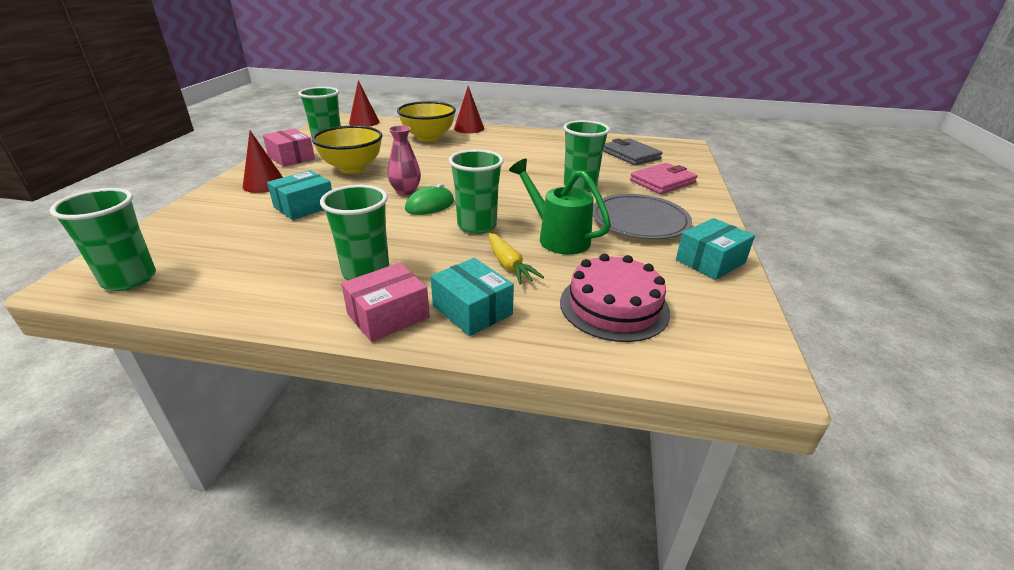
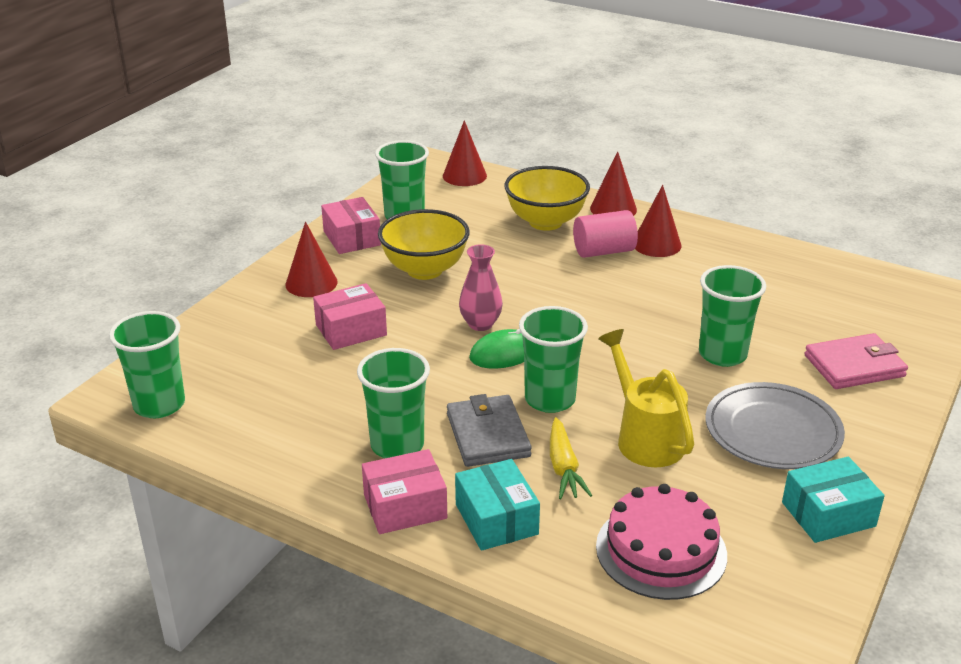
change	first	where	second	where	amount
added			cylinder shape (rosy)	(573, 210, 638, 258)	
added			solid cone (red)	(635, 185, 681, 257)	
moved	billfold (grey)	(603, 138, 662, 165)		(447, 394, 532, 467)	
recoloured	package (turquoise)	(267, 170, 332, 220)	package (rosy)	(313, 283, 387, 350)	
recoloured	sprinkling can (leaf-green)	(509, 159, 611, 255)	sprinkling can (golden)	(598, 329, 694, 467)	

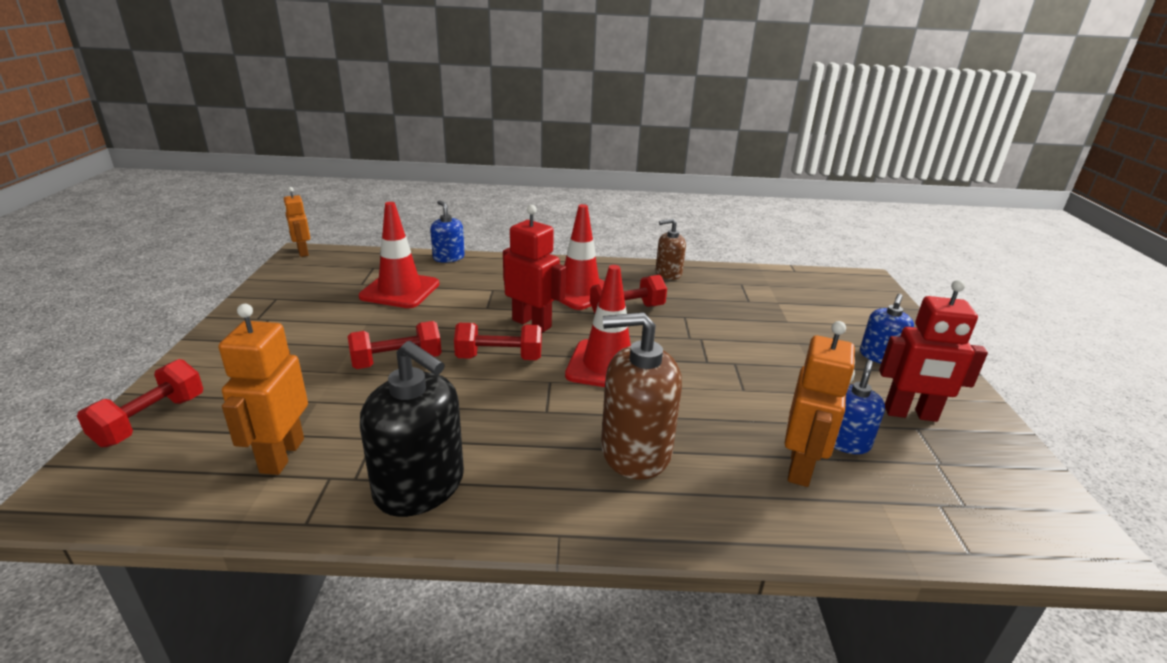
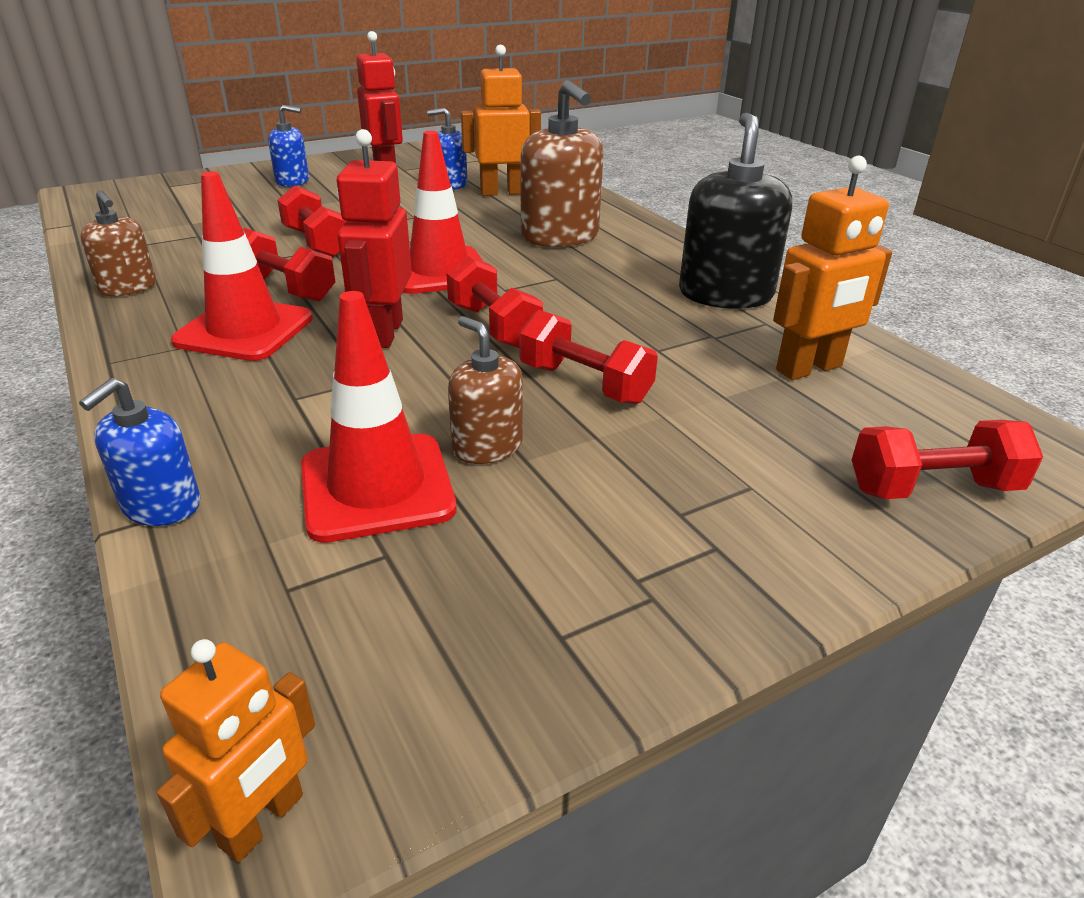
change	first	where	second	where	amount
added			free weight (red)	(277, 185, 346, 257)	
added			soap pump (dark brown)	(448, 316, 523, 464)	

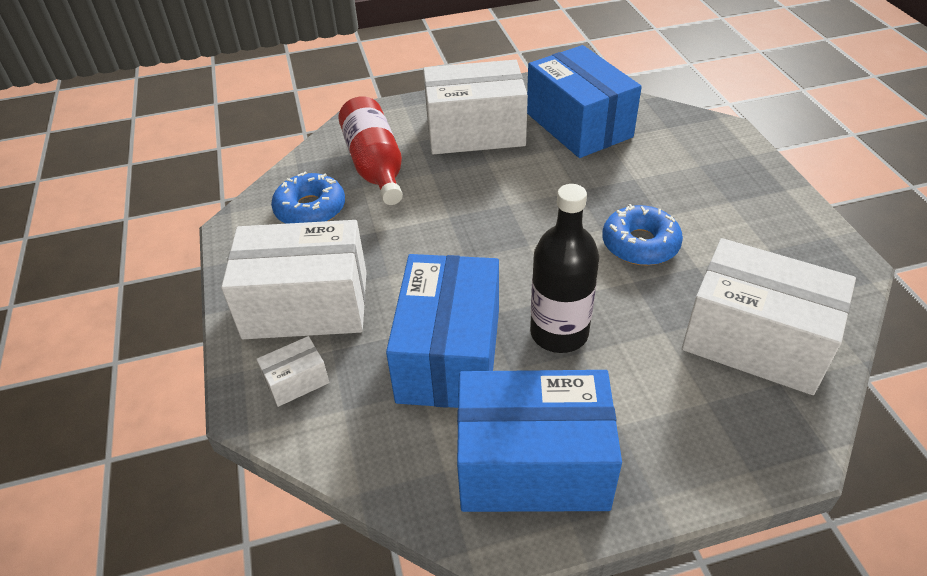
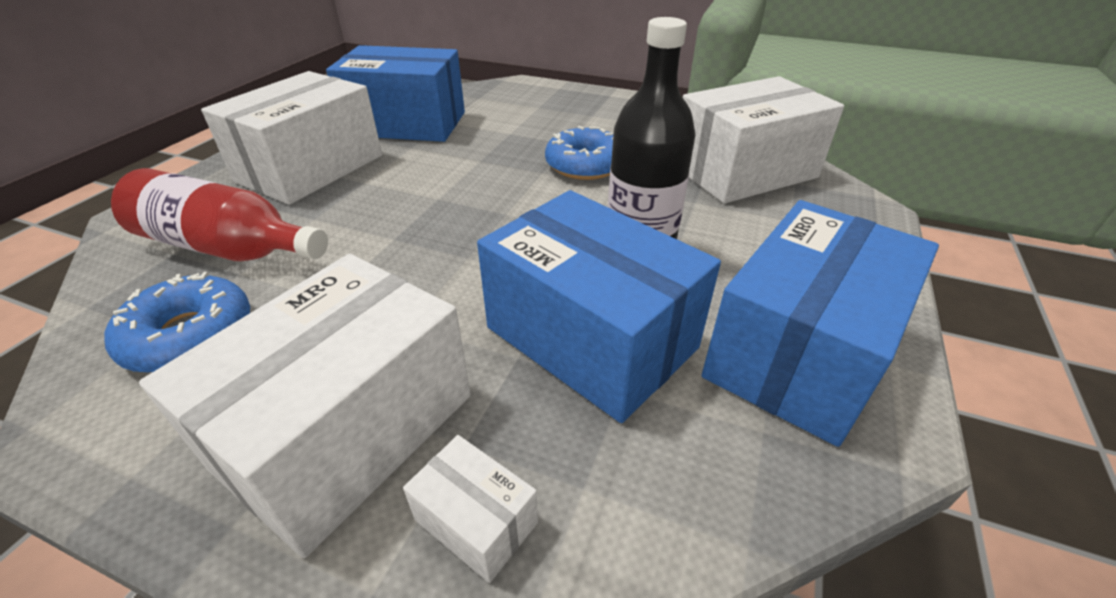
change	first	where	second	where	amount
turned	package (snow-white)	(256, 336, 330, 407)		(403, 435, 538, 583)	60 degrees counterclockwise

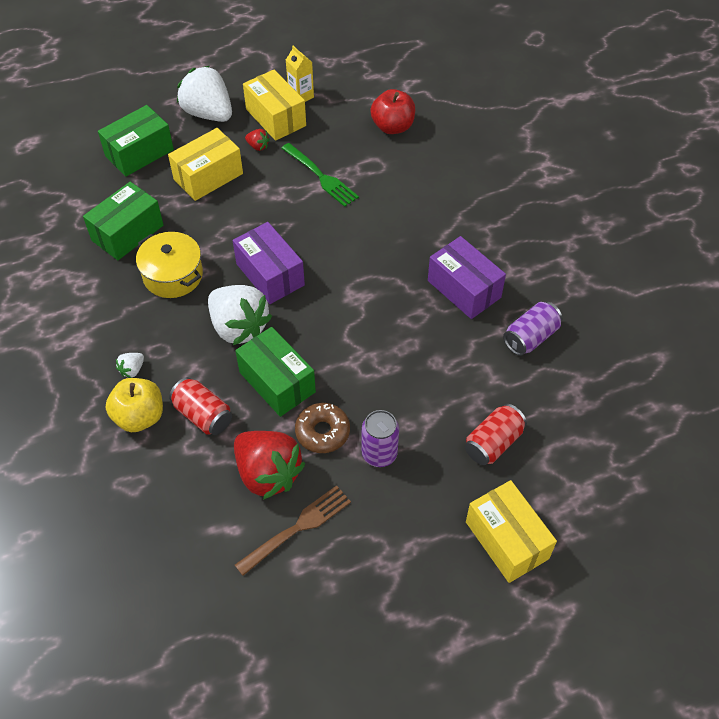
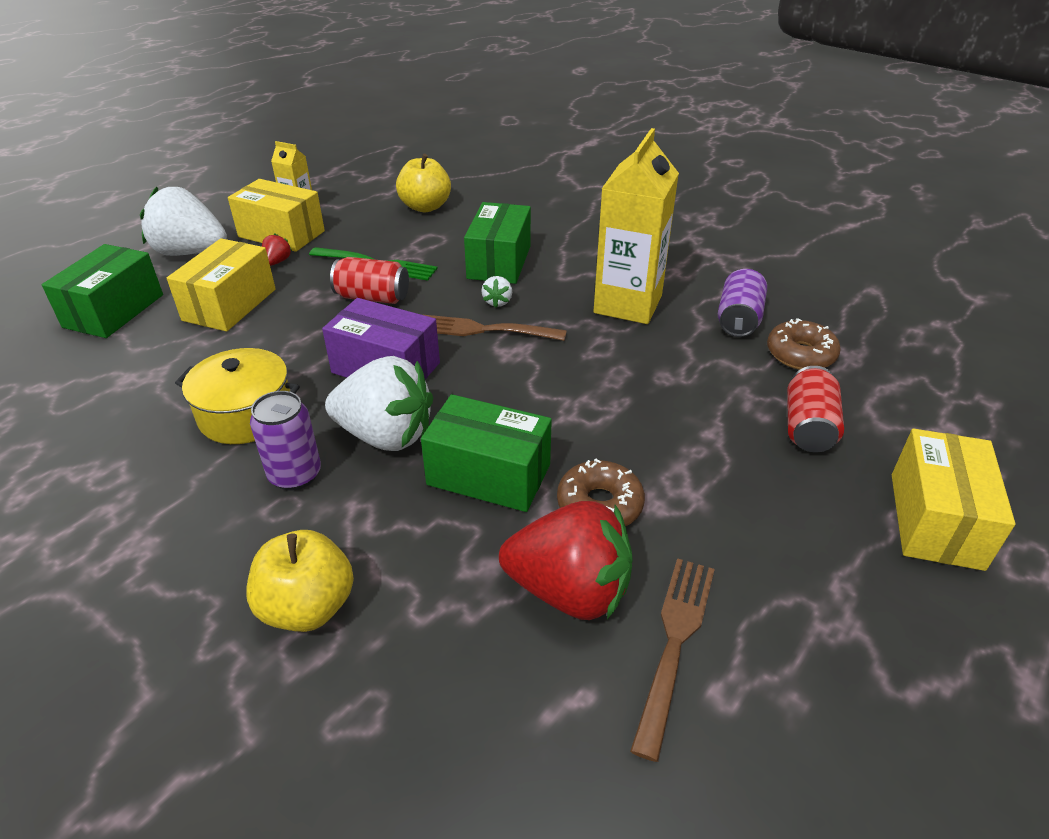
change	first	where	second	where	amount
added			fork (dark brown)	(422, 314, 567, 341)	
added			glazed donut (dark brown)	(767, 318, 841, 370)	
moved	package (leaf-green)	(83, 182, 164, 260)		(464, 202, 531, 284)	
moved	toy strawberry (snow-white)	(116, 353, 144, 378)		(481, 276, 512, 308)	
moved	tin (red)	(169, 377, 232, 435)		(330, 257, 409, 304)	
moved	tin (royal purple)	(362, 410, 399, 467)		(250, 391, 321, 491)	
replaced	package (royal purple)	(428, 236, 506, 319)	milk carton (golden)	(594, 128, 679, 324)	
recoloured	toy apple (red)	(370, 89, 415, 134)	toy apple (golden)	(396, 154, 451, 212)	
turned	toy strawberry (red)	(245, 129, 270, 151)		(262, 233, 292, 266)	75 degrees counterclockwise
turned	package (golden)	(466, 480, 557, 583)		(892, 429, 1016, 571)	75 degrees clockwise

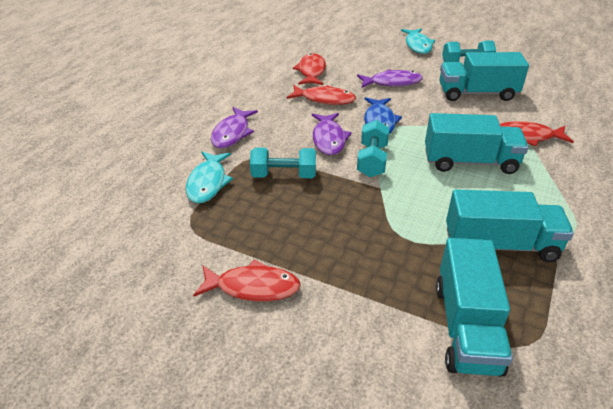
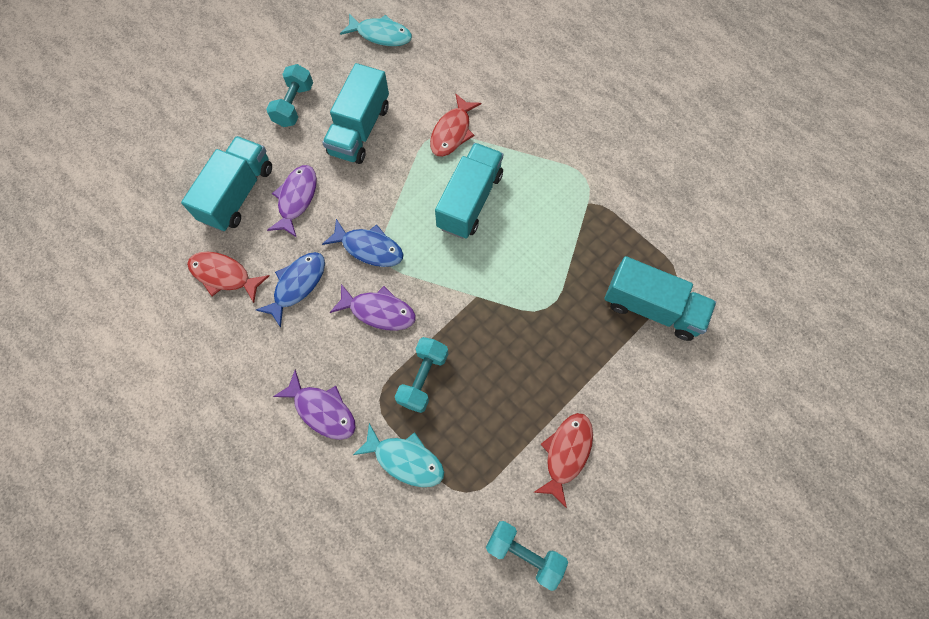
change	first	where	second	where	amount
moved	free weight (turquoise)	(357, 120, 390, 177)		(486, 521, 568, 591)	
moved	fish (turquoise)	(401, 28, 435, 54)		(340, 13, 412, 46)	
moved	truck (turquoise)	(446, 189, 574, 262)		(181, 136, 272, 232)	
recoloured	fish (red)	(287, 85, 356, 105)	fish (royal blue)	(256, 252, 325, 328)	

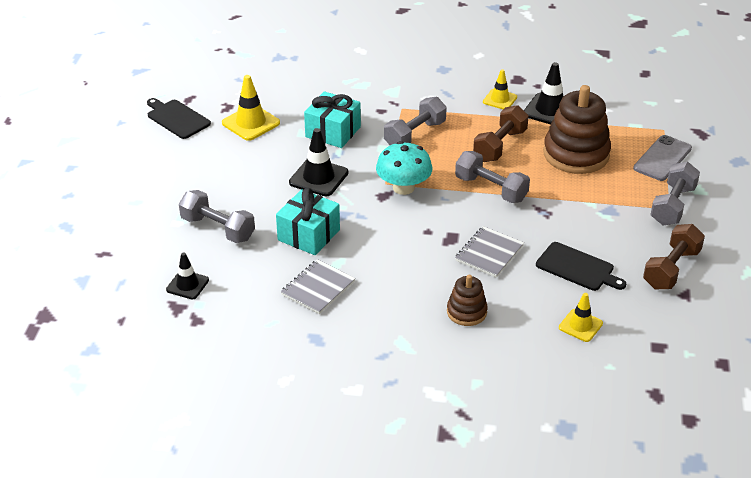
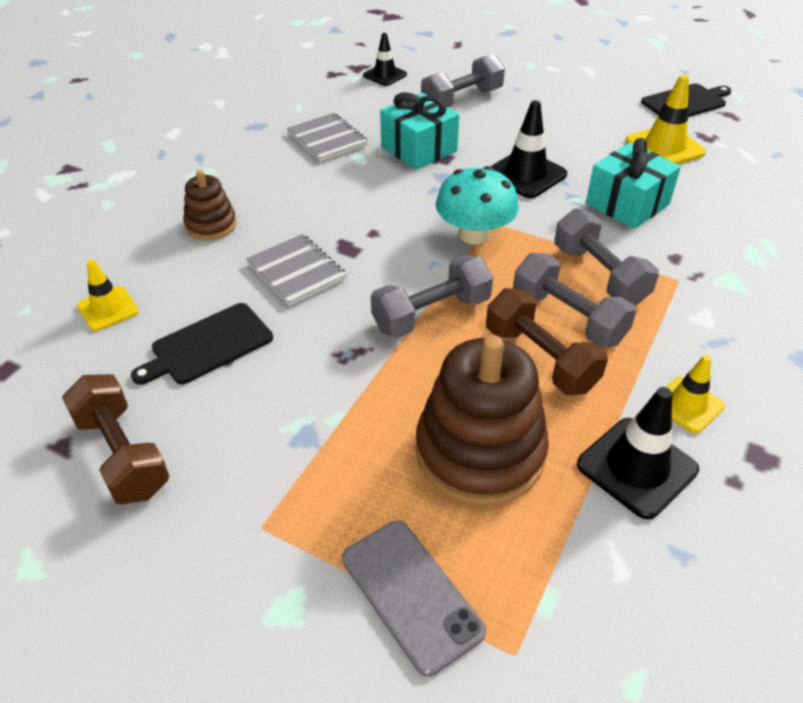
change	first	where	second	where	amount
moved	free weight (grey)	(650, 162, 700, 226)		(513, 253, 636, 348)	

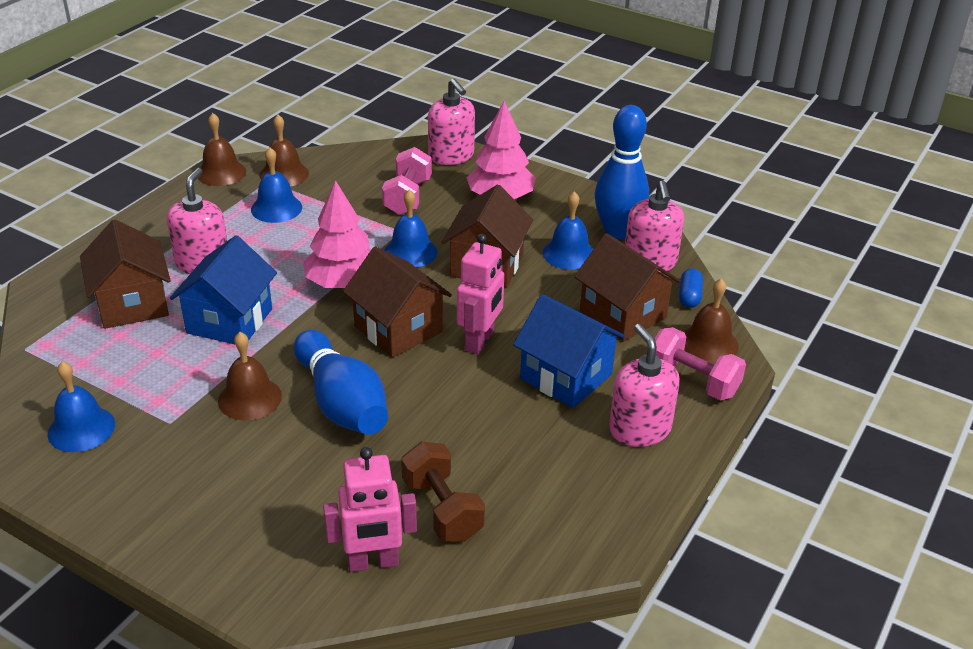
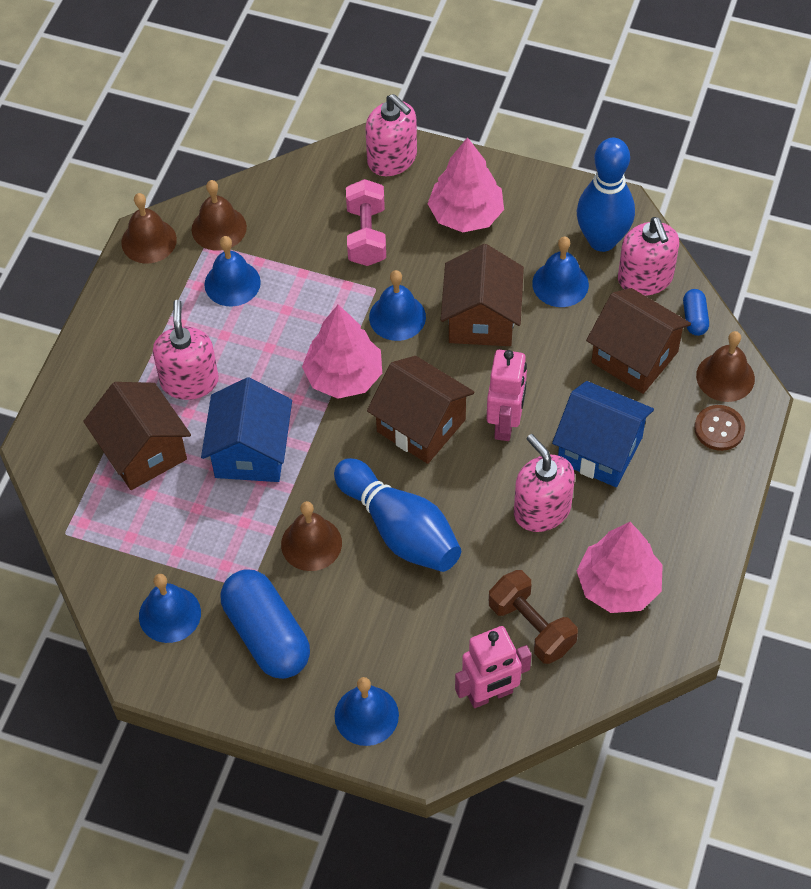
change	first	where	second	where	amount
added			pill shape (royal blue)	(221, 569, 310, 679)	
added			school bell (royal blue)	(335, 677, 399, 746)	
added			fir tree (rosy)	(577, 522, 663, 613)	
moved	soap pump (rosy)	(609, 324, 680, 447)		(514, 434, 575, 532)	
replaced	free weight (rosy)	(655, 327, 746, 401)	sewing button (dark brown)	(694, 405, 745, 451)	

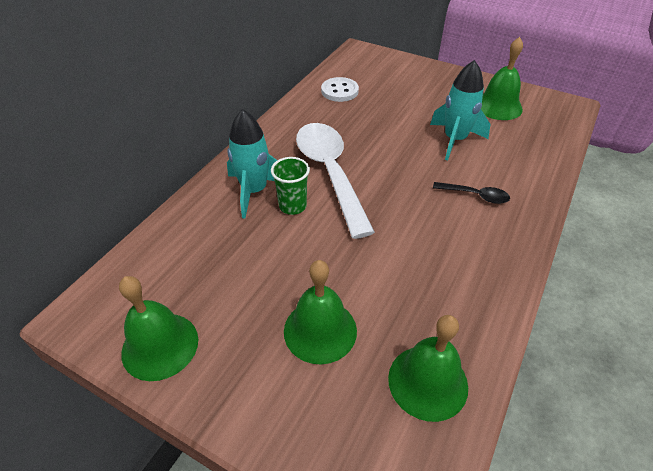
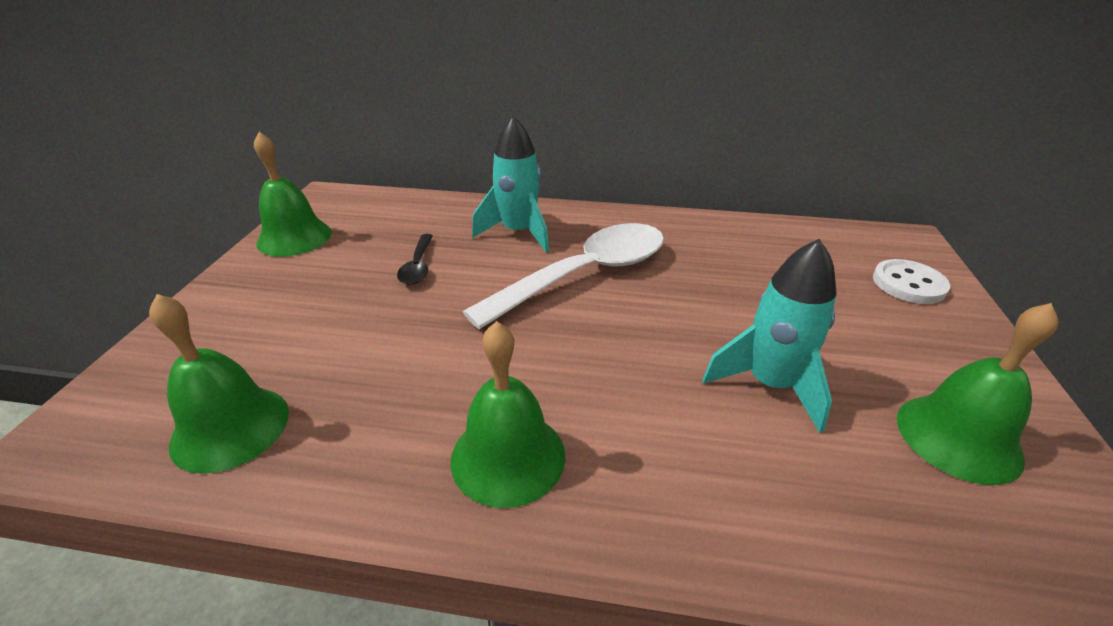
change	first	where	second	where	amount
removed	tumbler (leaf-green)	(271, 157, 310, 215)			
moved	school bell (leaf-green)	(284, 260, 357, 364)		(450, 321, 565, 508)	
moved	sewing button (snow-white)	(321, 77, 359, 102)		(873, 259, 950, 304)	
moved	spoon (ebony)	(433, 182, 510, 204)		(397, 234, 433, 285)	

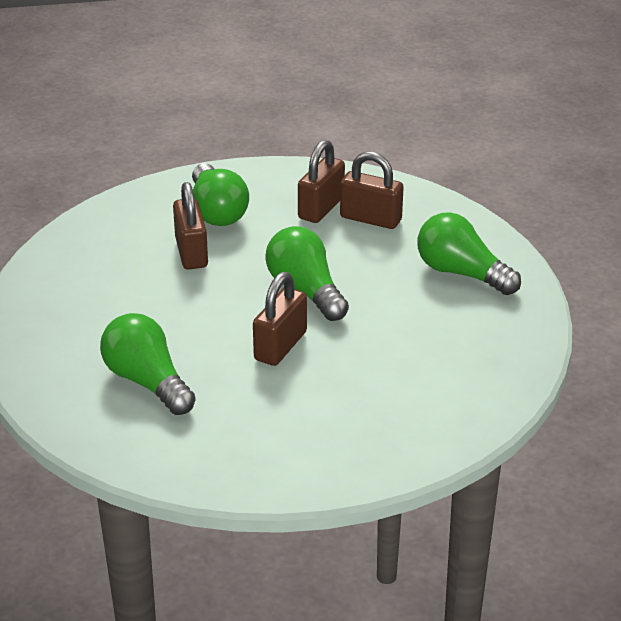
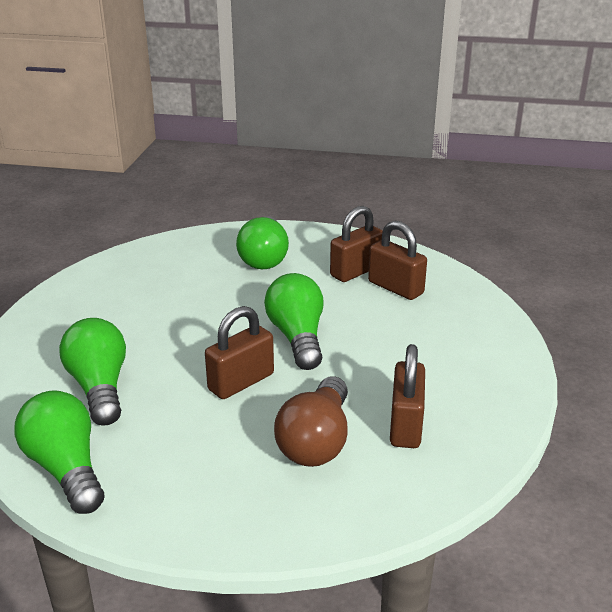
change	first	where	second	where	amount
added			bulb (dark brown)	(274, 376, 348, 467)	
moved	lock (dark brown)	(173, 182, 208, 270)		(390, 344, 425, 448)	
moved	bulb (leaf-green)	(417, 212, 521, 295)		(14, 390, 104, 514)	

